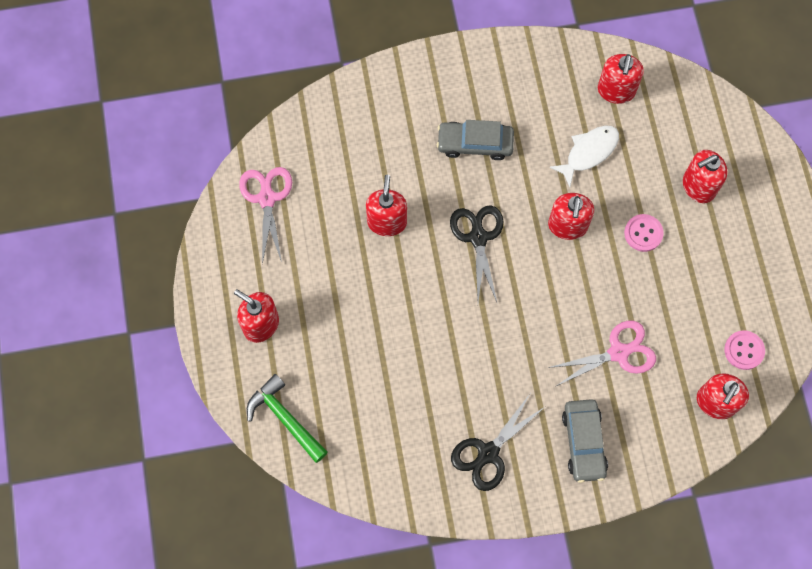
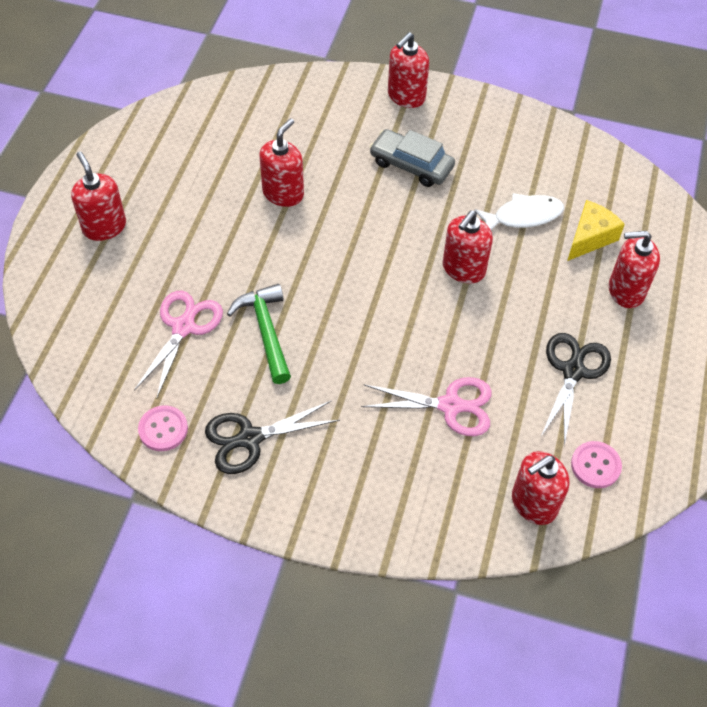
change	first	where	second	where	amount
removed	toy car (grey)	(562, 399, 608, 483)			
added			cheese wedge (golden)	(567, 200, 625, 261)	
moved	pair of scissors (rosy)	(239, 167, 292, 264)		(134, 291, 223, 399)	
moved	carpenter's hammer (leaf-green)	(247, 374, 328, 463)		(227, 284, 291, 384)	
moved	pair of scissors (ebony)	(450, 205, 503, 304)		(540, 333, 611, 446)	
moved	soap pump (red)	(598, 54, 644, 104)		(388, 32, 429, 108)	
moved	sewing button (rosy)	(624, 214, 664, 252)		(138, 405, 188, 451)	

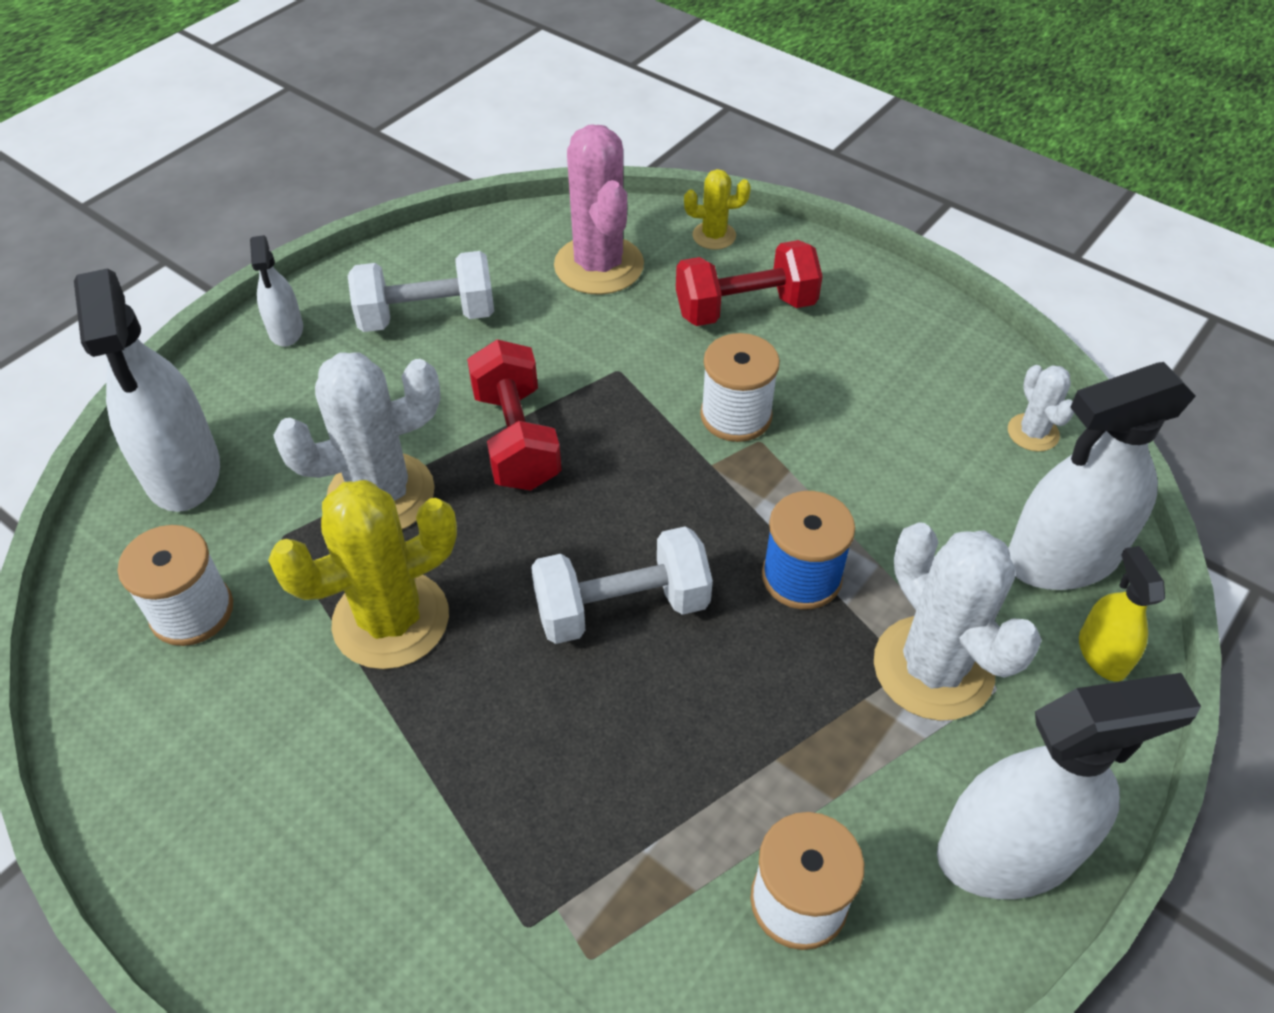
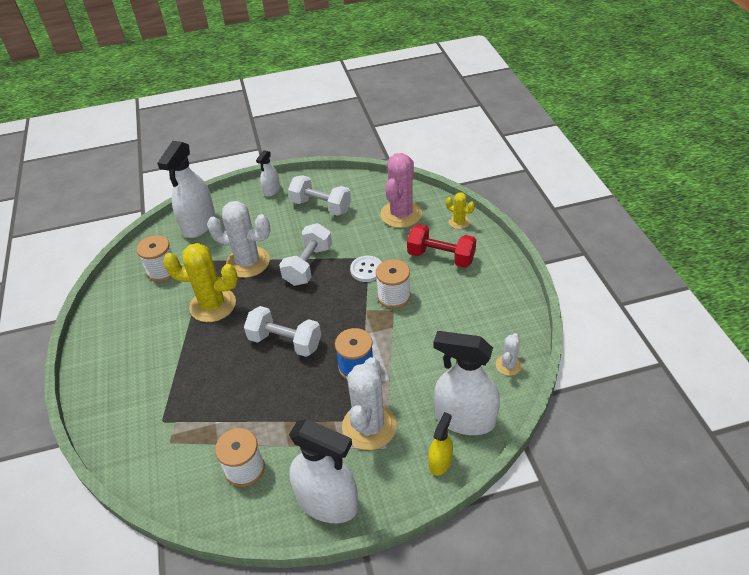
change	first	where	second	where	amount
added			sewing button (snow-white)	(350, 256, 382, 282)	
recoloured	free weight (red)	(467, 340, 561, 491)	free weight (snow-white)	(279, 223, 332, 286)	

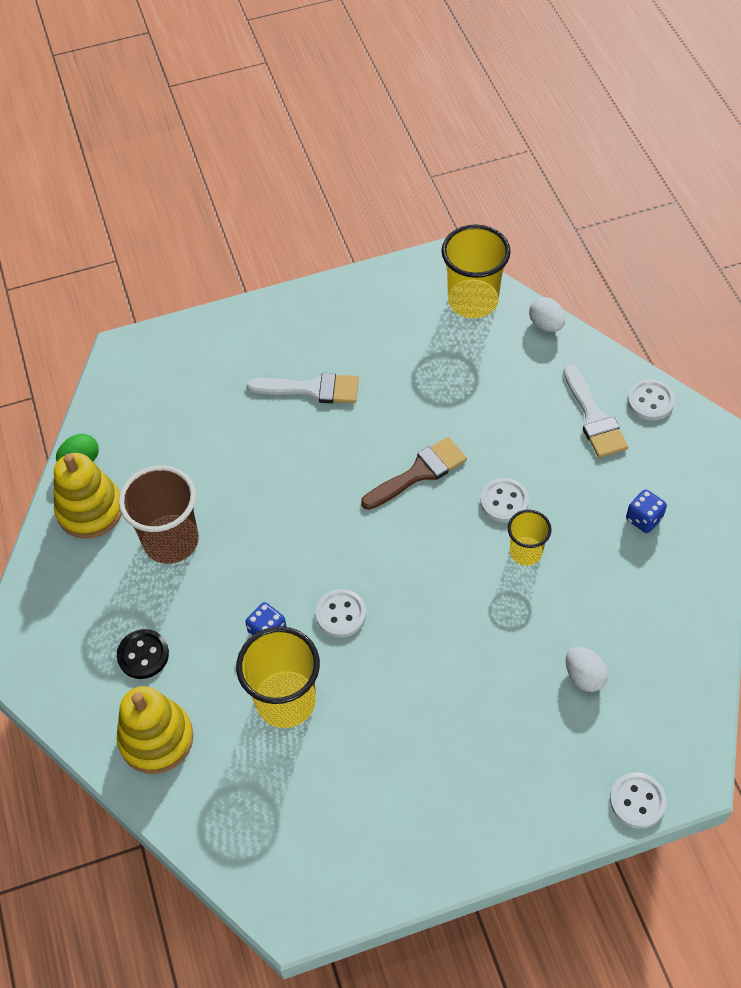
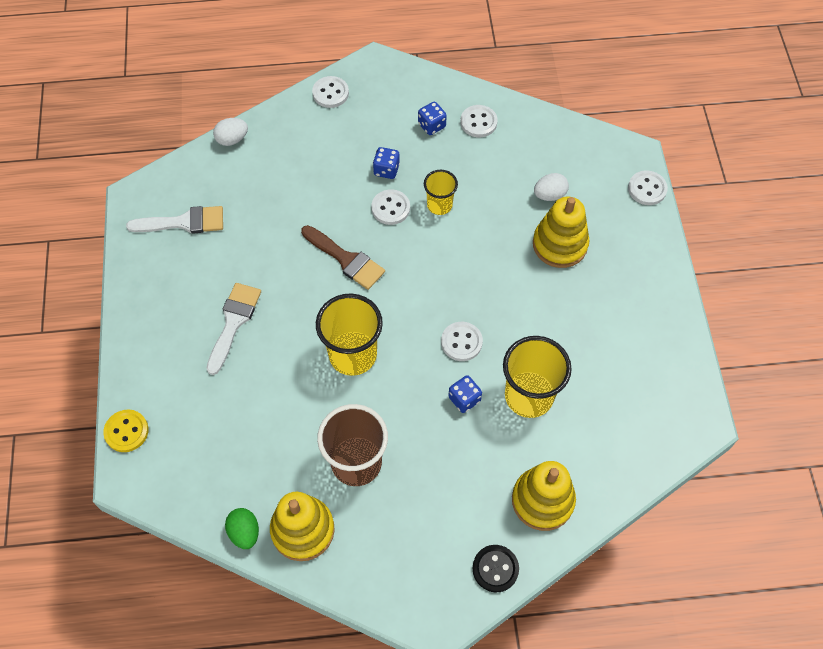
change	first	where	second	where	amount
added			sewing button (golden)	(103, 409, 149, 452)	
added			game die (royal blue)	(373, 147, 400, 179)	
added			sewing button (snow-white)	(460, 105, 497, 137)	
added			stacking toy (golden)	(533, 197, 589, 268)	
moved	sewing button (ebony)	(117, 629, 169, 679)		(473, 545, 519, 592)	
moved	tumbler (golden)	(441, 225, 511, 318)		(316, 294, 383, 376)	
moved	brush (snow-white)	(564, 364, 628, 458)		(126, 206, 223, 234)	
turned	brush (dark brown)	(361, 437, 467, 510)		(301, 225, 385, 290)	150 degrees clockwise

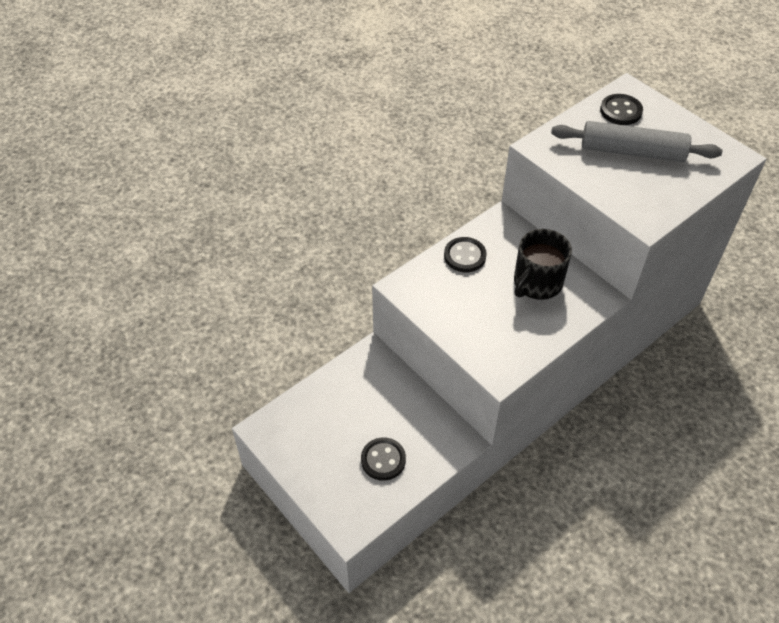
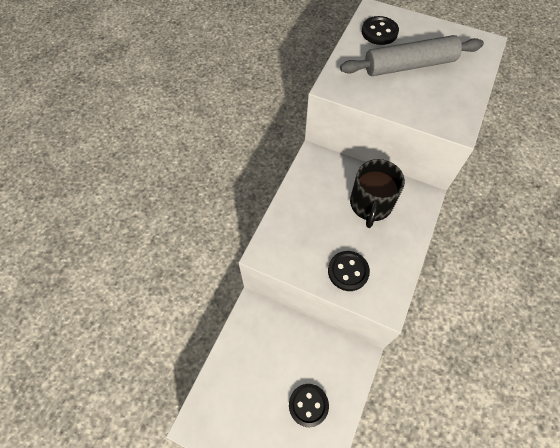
change	first	where	second	where	amount
moved	sewing button (ebony)	(444, 237, 487, 272)		(328, 251, 370, 291)	

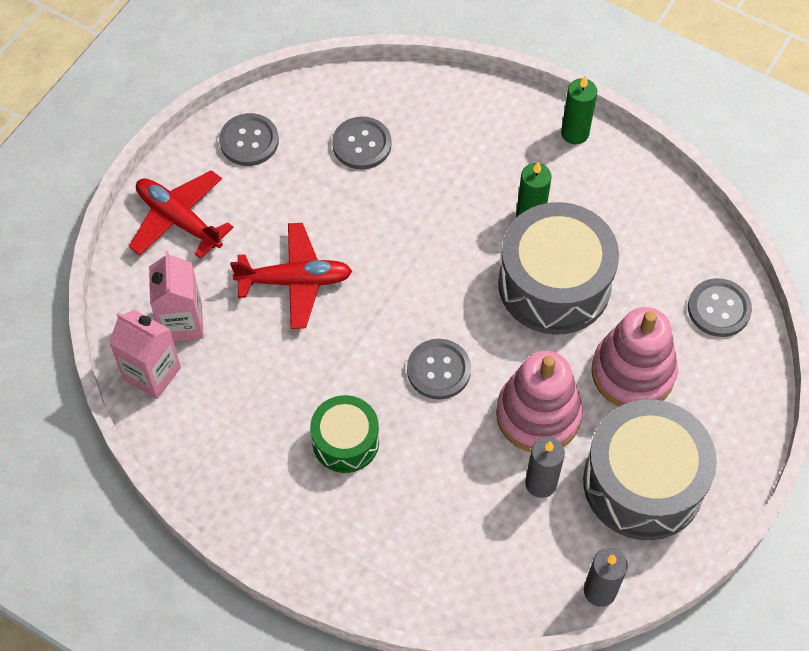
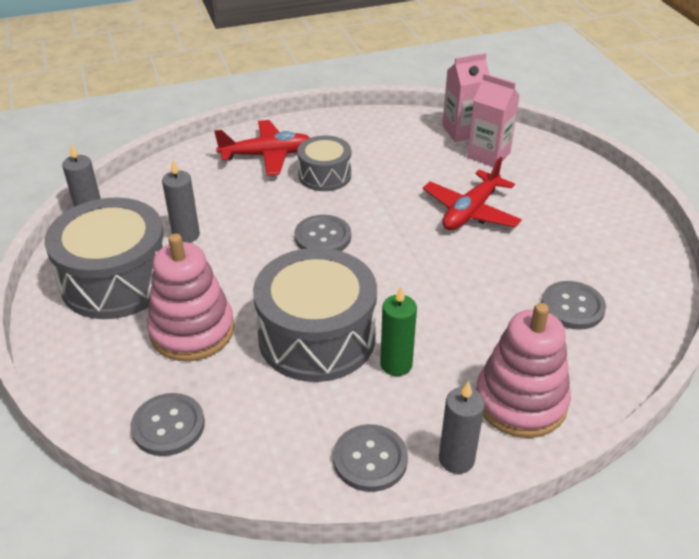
change	first	where	second	where	amount
moved	aeroplane (red)	(129, 170, 234, 259)		(214, 120, 310, 176)	
moved	sewing button (grey)	(219, 113, 279, 166)		(333, 424, 408, 492)	
moved	stacking toy (rosy)	(496, 351, 583, 452)		(476, 303, 571, 438)	
recoloured	snare drum (leaf-green)	(310, 395, 379, 473)	snare drum (grey)	(297, 135, 351, 191)	
recoloured	pillar candle (leaf-green)	(561, 76, 597, 144)	pillar candle (grey)	(439, 381, 485, 474)	

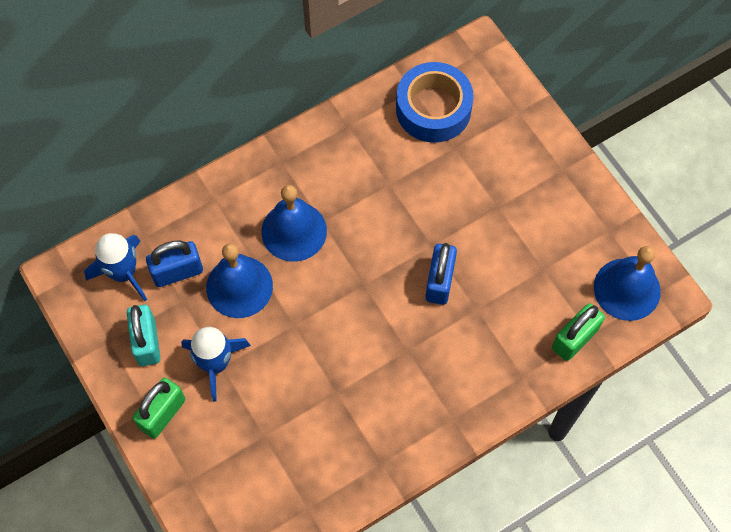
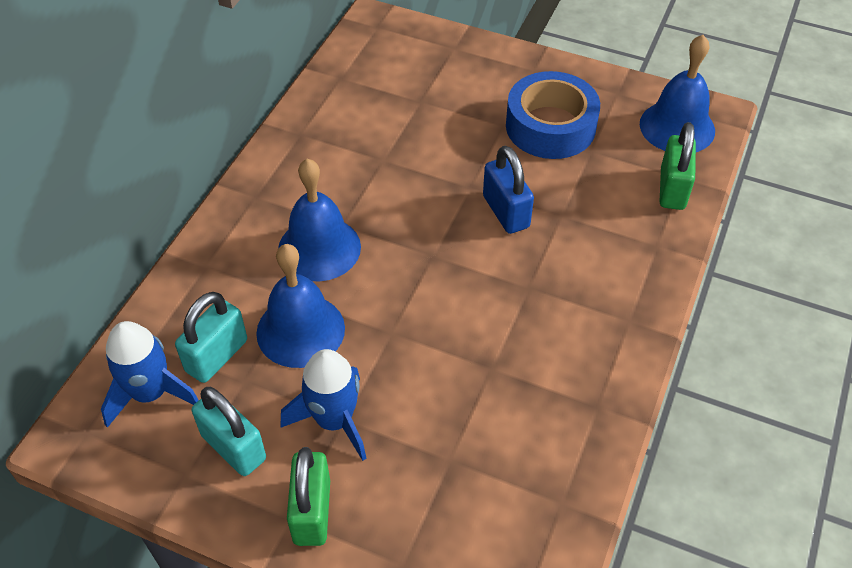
change	first	where	second	where	amount
moved	tape (royal blue)	(396, 62, 474, 143)		(506, 71, 600, 159)	
recoloured	lock (royal blue)	(146, 240, 203, 287)	lock (turquoise)	(175, 292, 247, 383)	

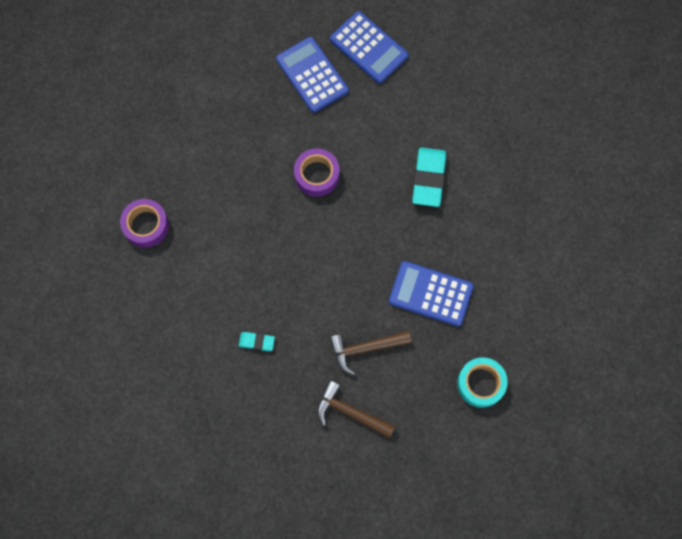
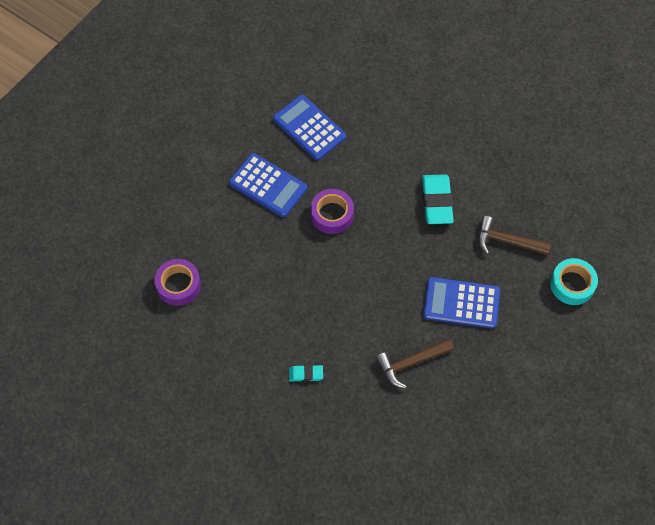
change	first	where	second	where	amount
moved	carpenter's hammer (dark brown)	(317, 380, 396, 438)		(478, 216, 551, 255)	
moved	pocket calculator (royal blue)	(330, 11, 408, 84)		(229, 153, 307, 217)	
moved	tape (turquoise)	(457, 357, 508, 408)		(550, 258, 598, 305)	

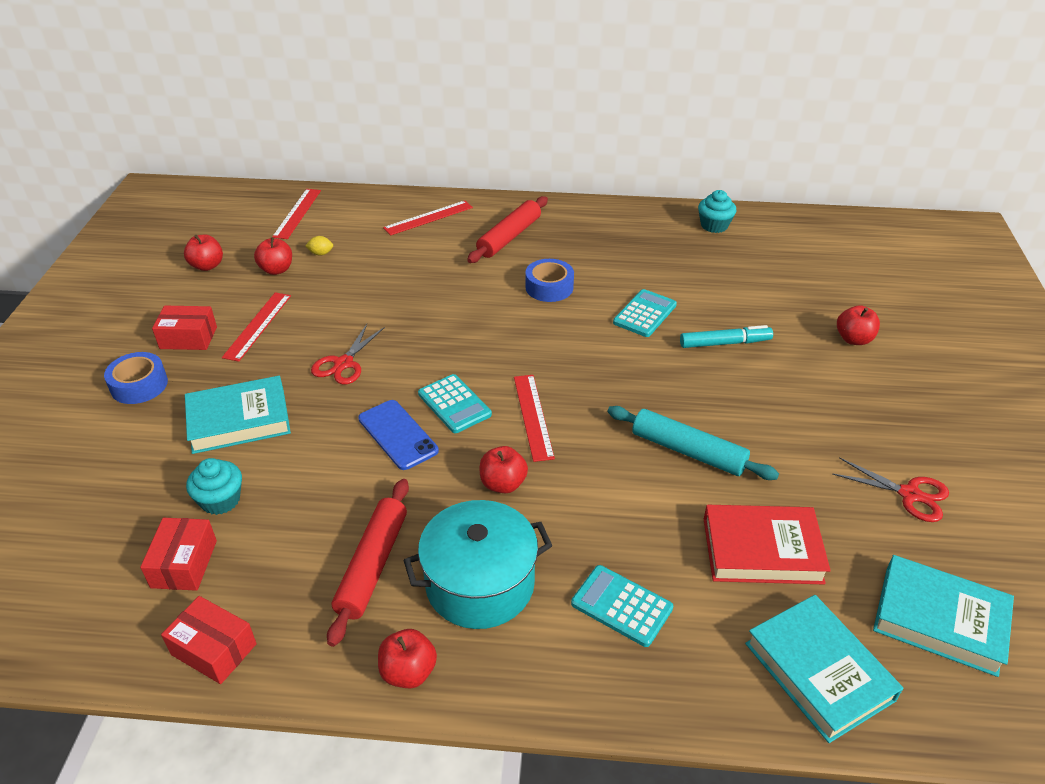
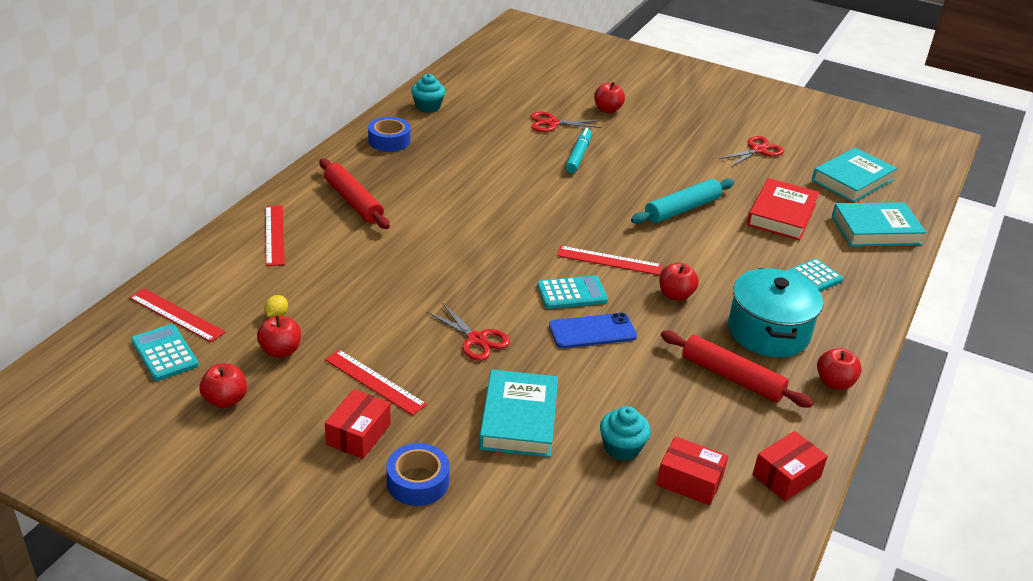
change	first	where	second	where	amount
added			pair of scissors (red)	(531, 112, 602, 132)	
moved	tape (royal blue)	(525, 259, 574, 302)		(368, 117, 410, 152)	
moved	pocket calculator (turquoise)	(613, 289, 677, 337)		(131, 324, 199, 381)	

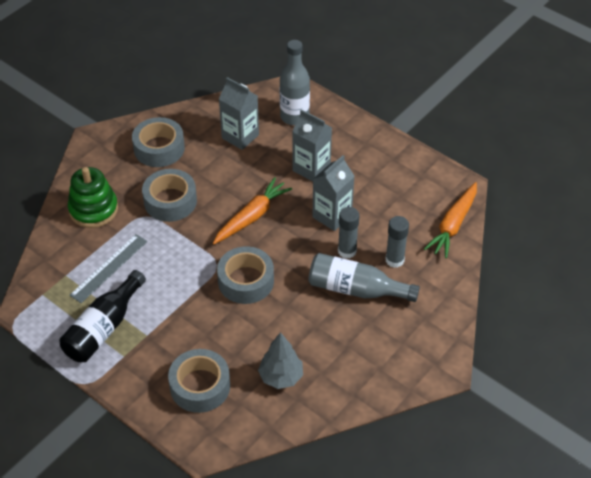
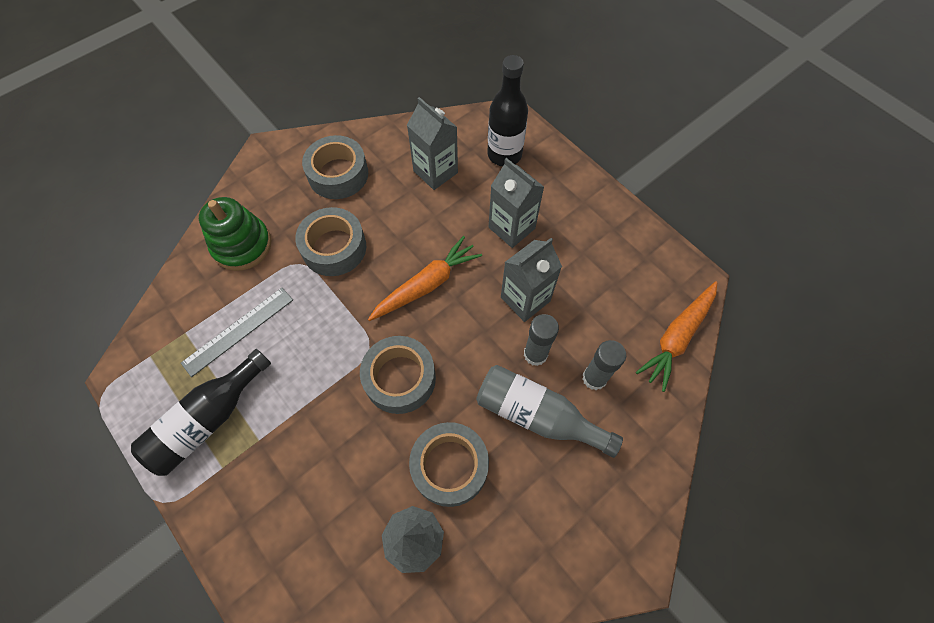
change	first	where	second	where	amount
moved	tape (grey)	(168, 349, 230, 413)		(409, 422, 489, 507)	
recoloured	flask (grey)	(280, 40, 310, 125)	flask (ebony)	(487, 55, 528, 166)	

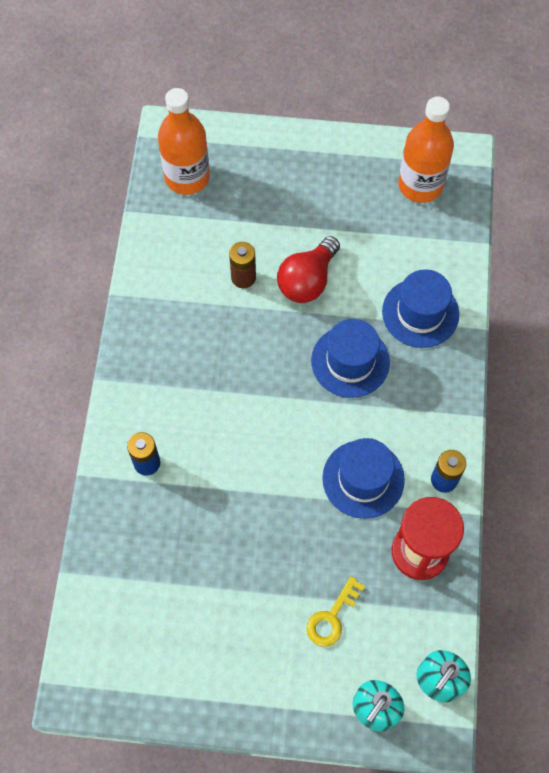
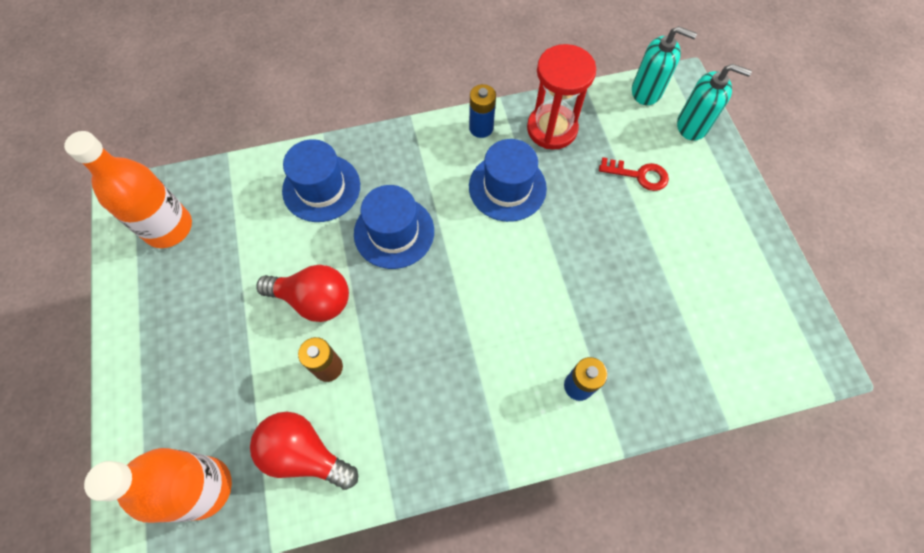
change	first	where	second	where	amount
added			bulb (red)	(250, 412, 358, 490)	
recoloured	door key (golden)	(306, 576, 365, 646)	door key (red)	(599, 157, 669, 191)	

